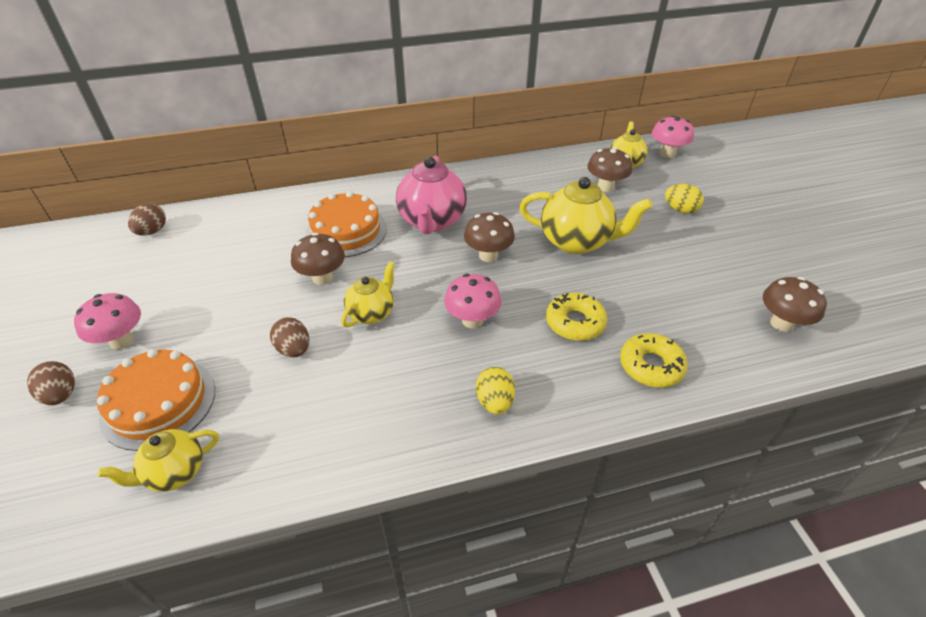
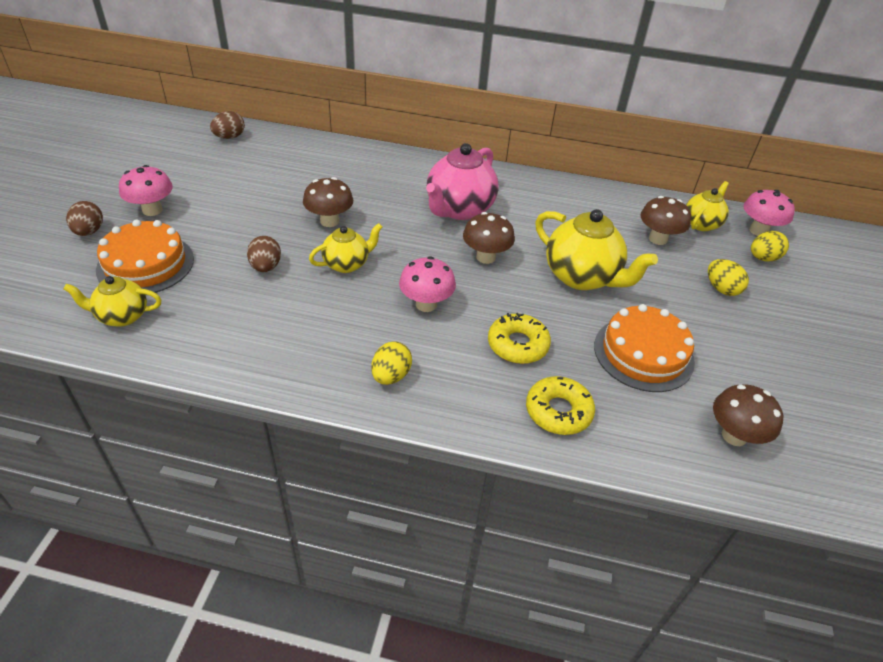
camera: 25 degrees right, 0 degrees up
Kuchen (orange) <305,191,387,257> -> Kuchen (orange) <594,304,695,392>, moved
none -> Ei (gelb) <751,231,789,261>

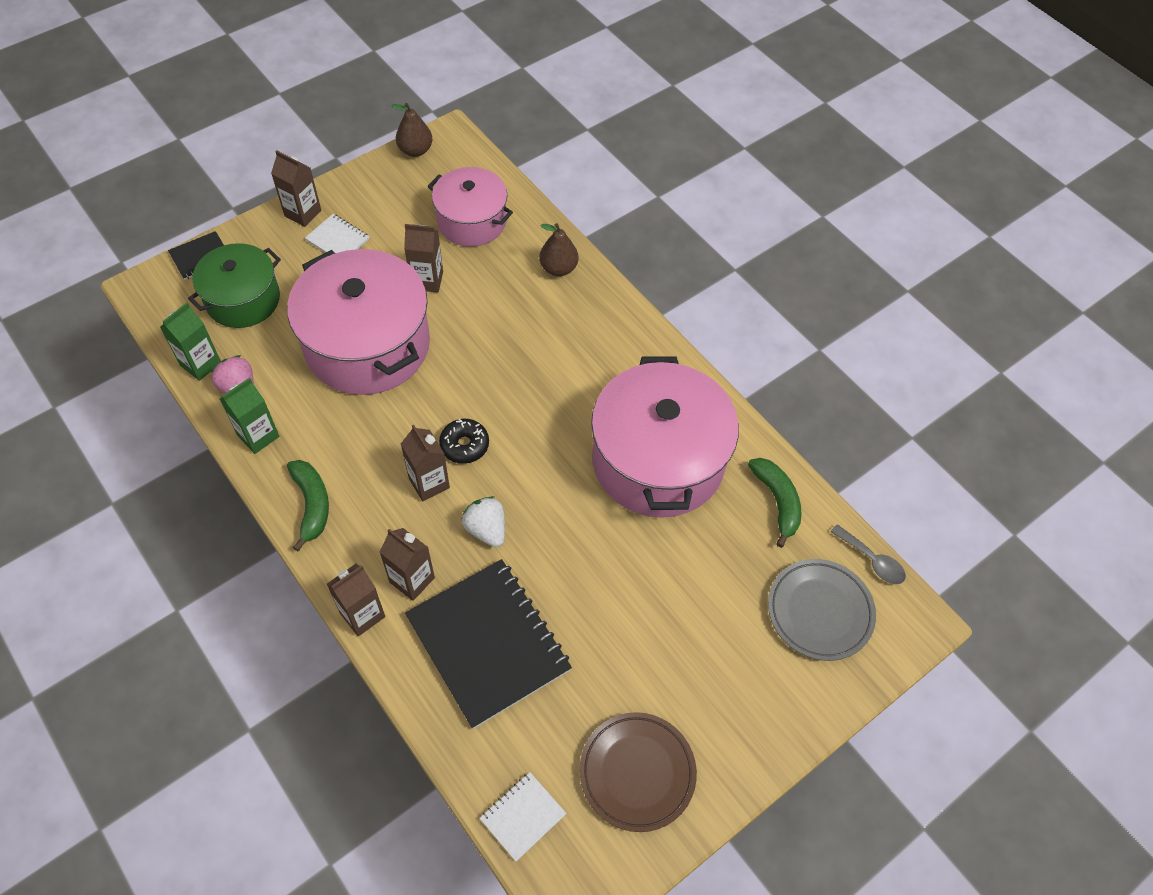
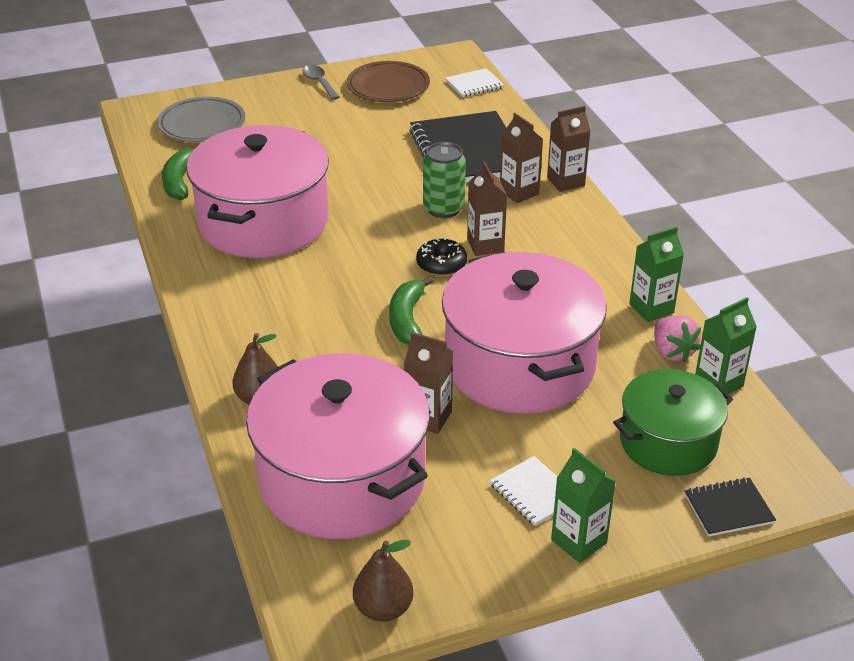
camera: 160 degrees left, 20 degrees down
Getränkekarton (braun) <271,150,321,227> -> Getränkekarton (grün) <551,448,616,563>
Kochtopf (rosa) <428,167,513,247> -> Kochtopf (rosa) <246,353,430,539>, x1.66
Banane (grün) <287,460,329,551> -> Banane (grün) <389,276,434,345>, moved
Erdbeere (weiß) <462,496,505,547> -> Dose (grün) <423,142,466,218>
Löffel (grau) <831,524,906,584> -> Löffel (grau) <303,65,340,100>, moved

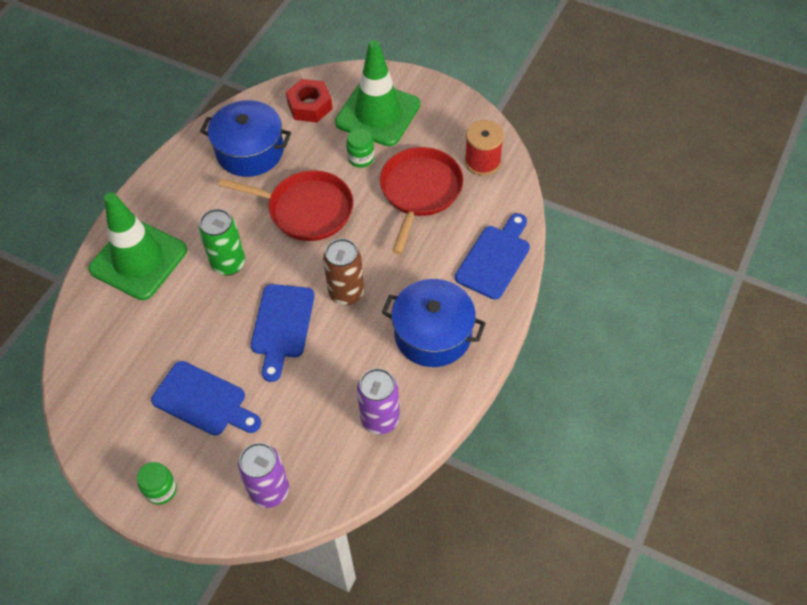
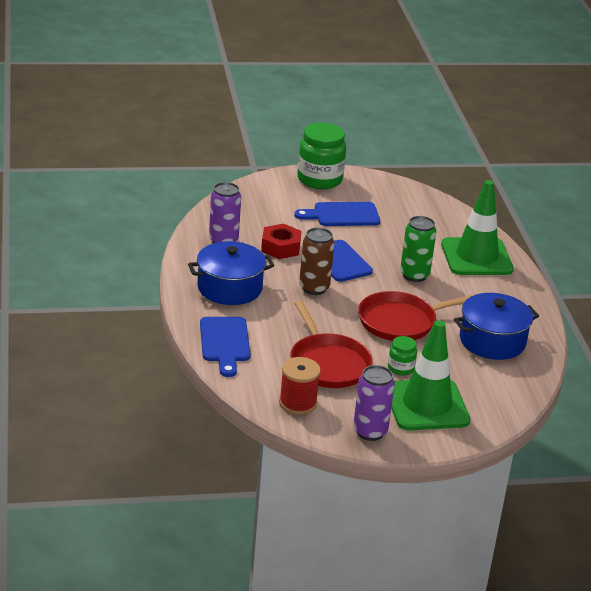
camera: 140 degrees right, 25 degrees down
Sechskantmutter (rot) <286,79,333,123> -> Sechskantmutter (rot) <261,224,301,259>, moved
Dose (lila) <238,443,289,508> -> Dose (lila) <353,365,395,441>, moved
Einmachglas (grün) <137,462,177,505> -> Einmachglas (grün) <298,123,346,189>, x2.05

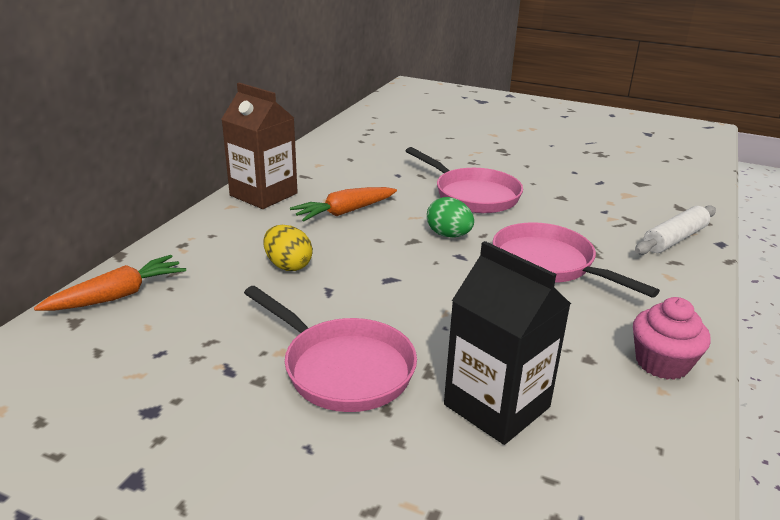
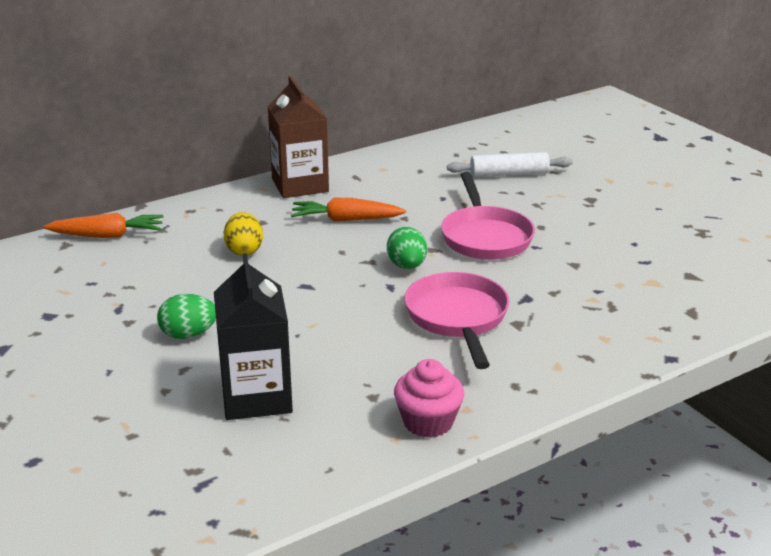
camera: 35 degrees right, 0 degrees up
Nudelholz (weiß) <635,205,716,255> -> Nudelholz (weiß) <447,152,573,177>, moved
Pfanne (rosa) <244,286,417,412> -> Ei (grün) <157,294,216,339>

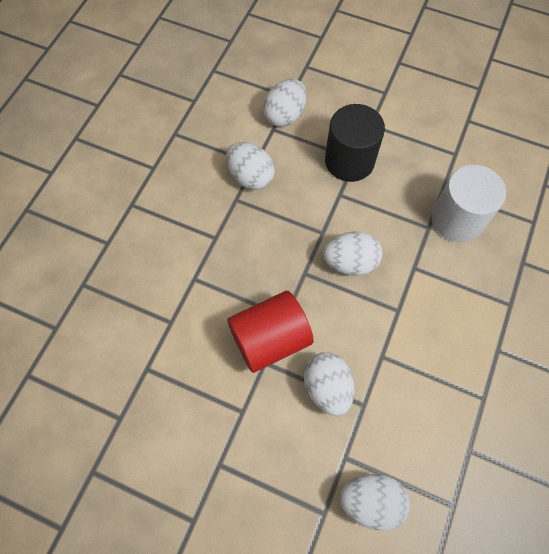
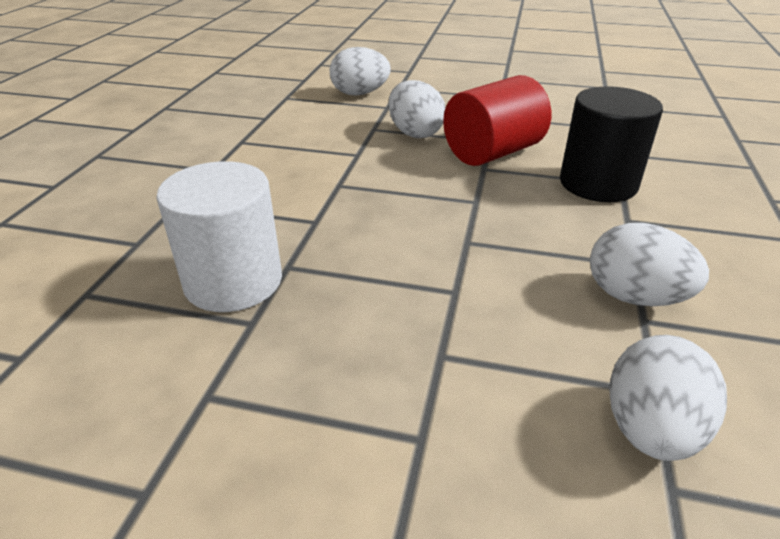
camera: 170 degrees right, 30 degrees down
Vollzylinder (schwarz) <325,104,385,182> -> Vollzylinder (schwarz) <560,86,663,202>, moved
Ei (weiß) <323,232,382,276> -> none

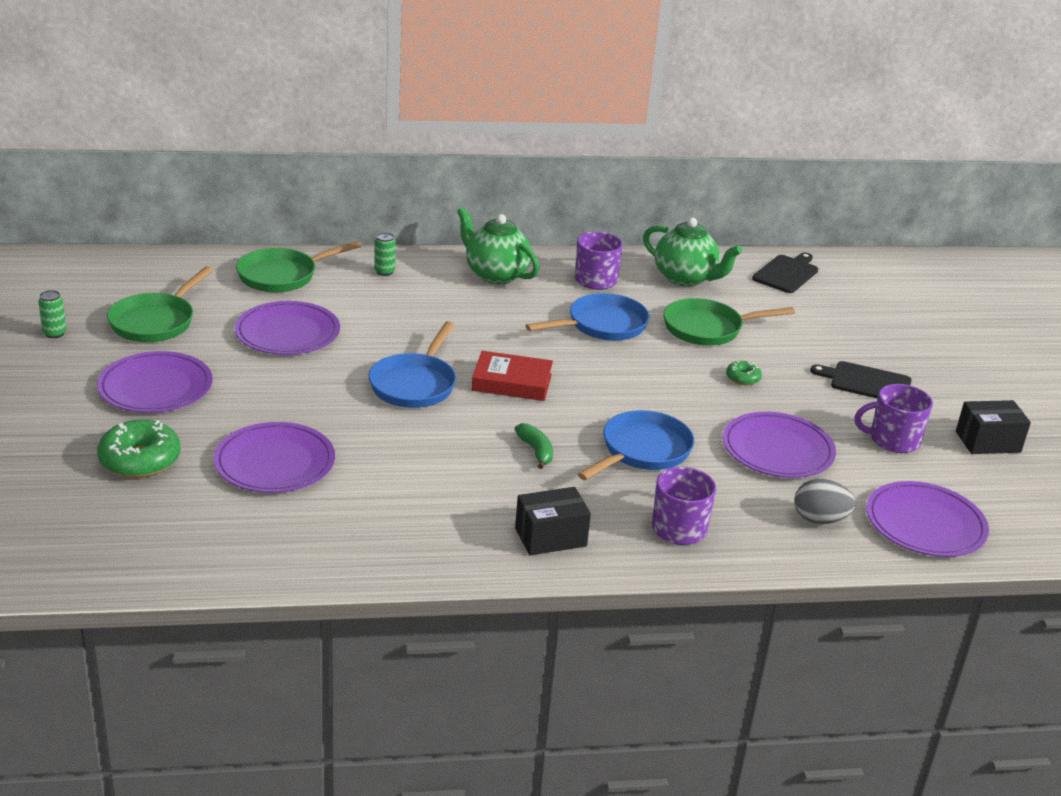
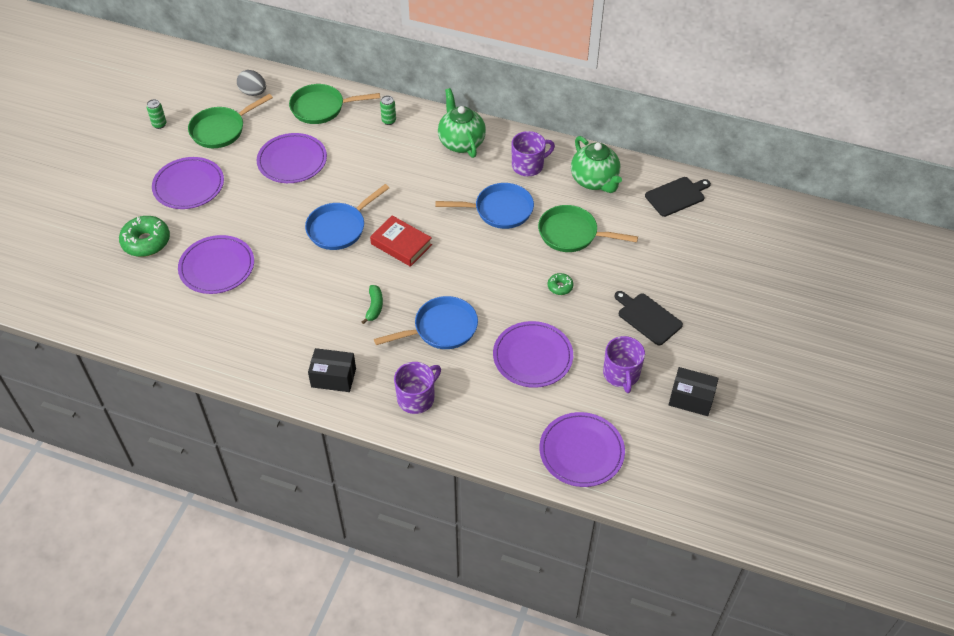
camera: 30 degrees right, 20 degrees up
Tasse (lila) <855,384,933,453> -> Tasse (lila) <603,336,645,393>, 120 degrees counterclockwise
Ei (grau) <794,479,856,524> -> Ei (grau) <237,70,266,96>, moved

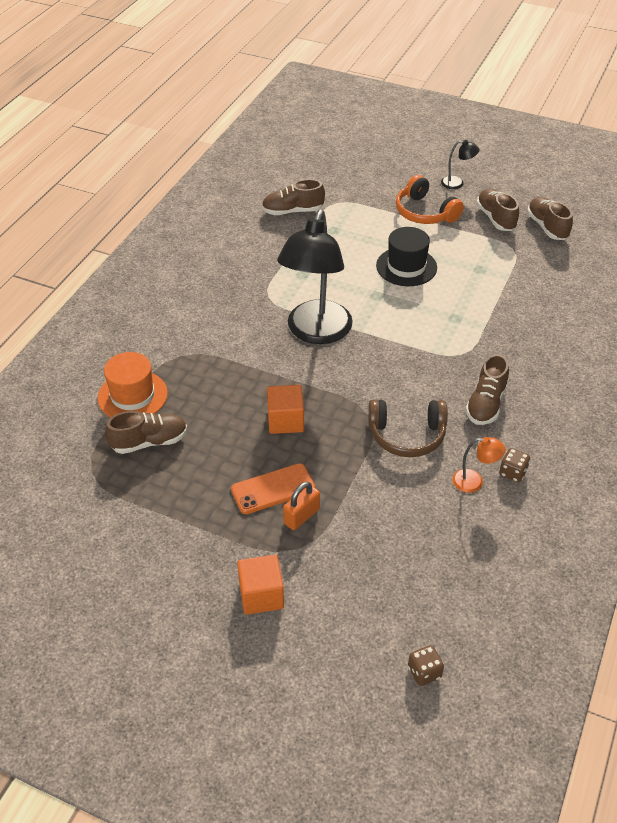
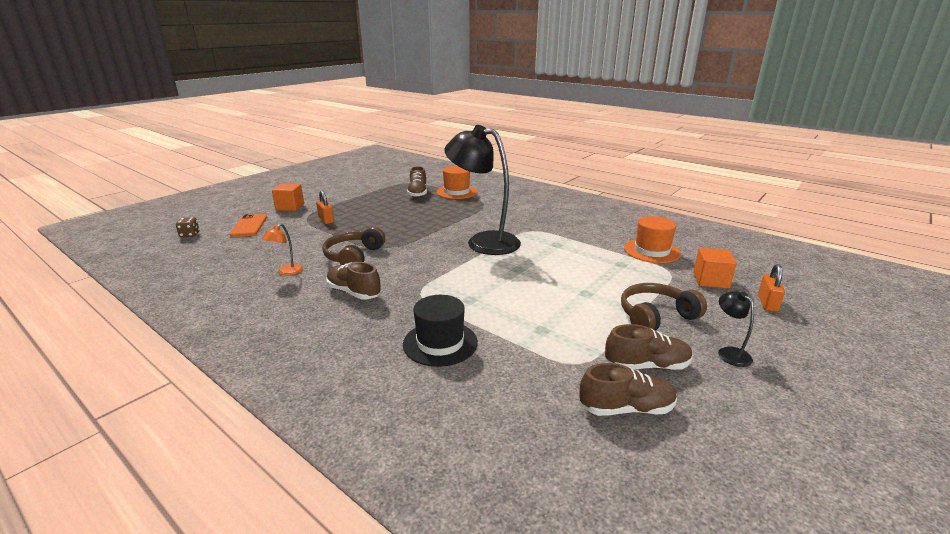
camera: 105 degrees right, 20 degrees down
Lampe (schwarz) <441,140,479,189> -> Lampe (schwarz) <718,291,754,367>, 135 degrees clockwise
Kopfhörer (orange) <396,175,464,224> -> Kopfhörer (braun) <621,283,707,331>
Schuh (braun) <262,179,325,215> -> Hut (orange) <624,216,681,263>
Hut (schwarz) <376,227,437,286> -> Hut (schwarz) <403,295,478,367>, moved
Kubus (orange) <267,385,304,434> -> Kubus (orange) <693,248,737,289>, moved
Spielwürfel (braun) <499,448,530,482> -> none
Handy (orange) <231,463,315,514> -> Handy (orange) <230,214,267,237>, moved
none -> Vorhängeschloss (orange) <758,264,785,312>

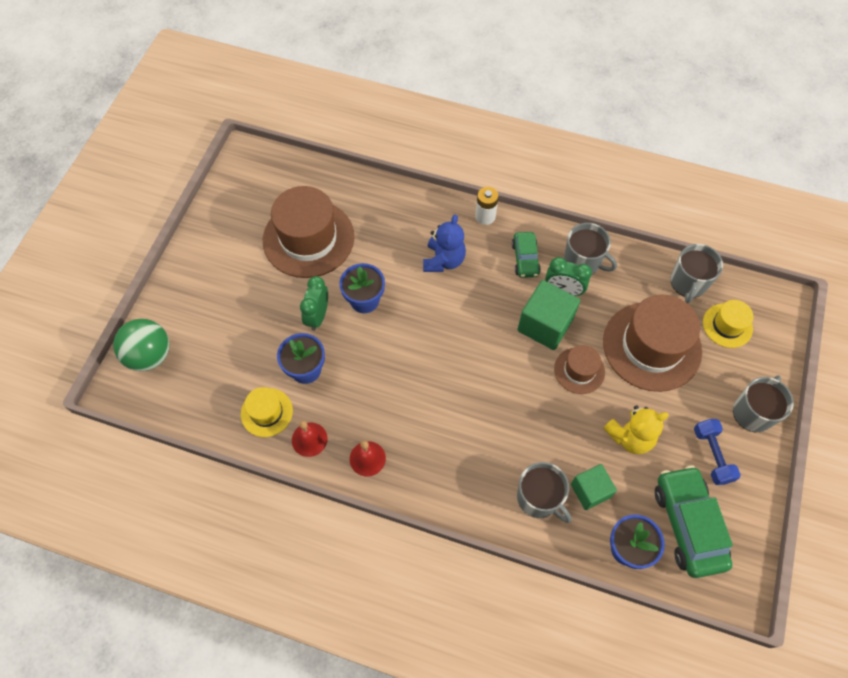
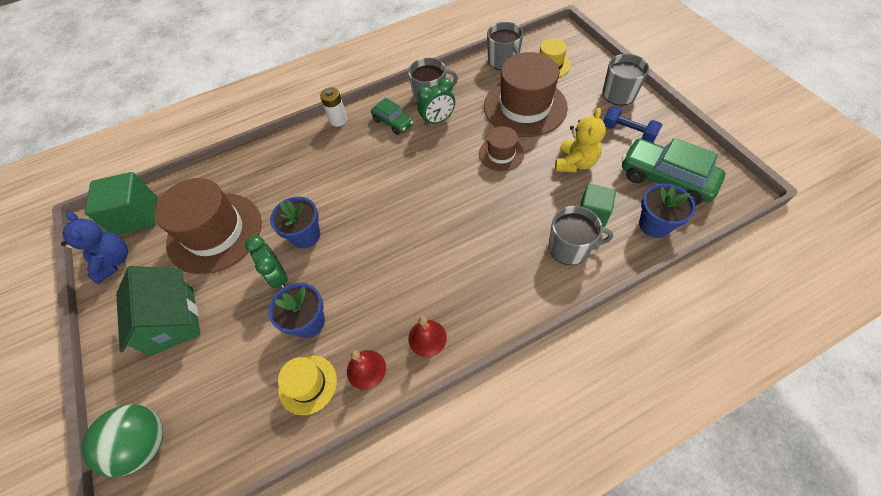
camera: 40 degrees left, 5 degrees down
Teddybär (blau) <423,215,466,272> -> Teddybär (blau) <61,212,128,284>, moved
Kubus (grün) <517,280,580,350> -> Kubus (grün) <85,172,157,235>, moved
none -> Haus (grün) <116,266,201,356>

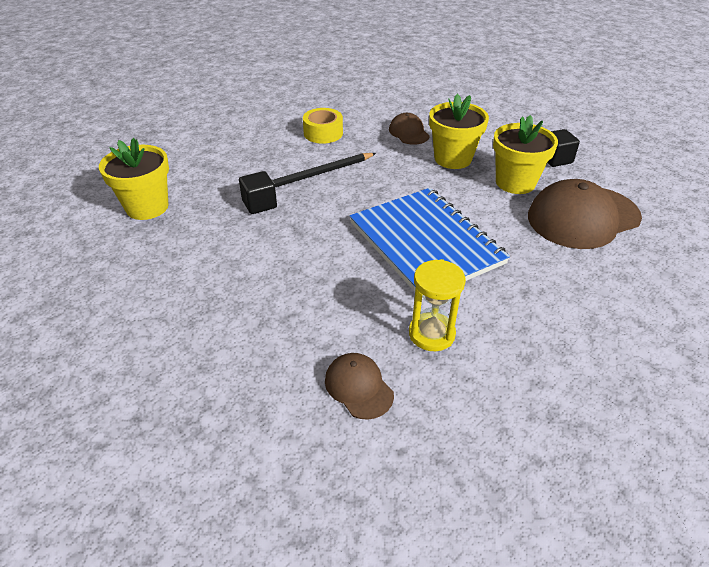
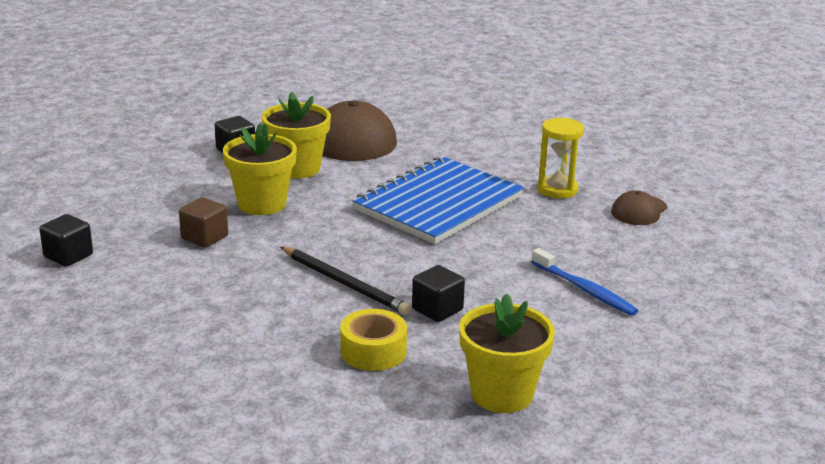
camera: 110 degrees left, 15 degrees down
Klebeband (gelb) <303,108,343,144> -> Klebeband (gelb) <340,309,407,371>, moved
Kappe (braun) <389,113,430,145> -> Kubus (braun) <179,197,228,248>
none -> Kubus (schwarz) <39,214,93,267>
none -> Zahnbürste (blau) <531,248,638,316>

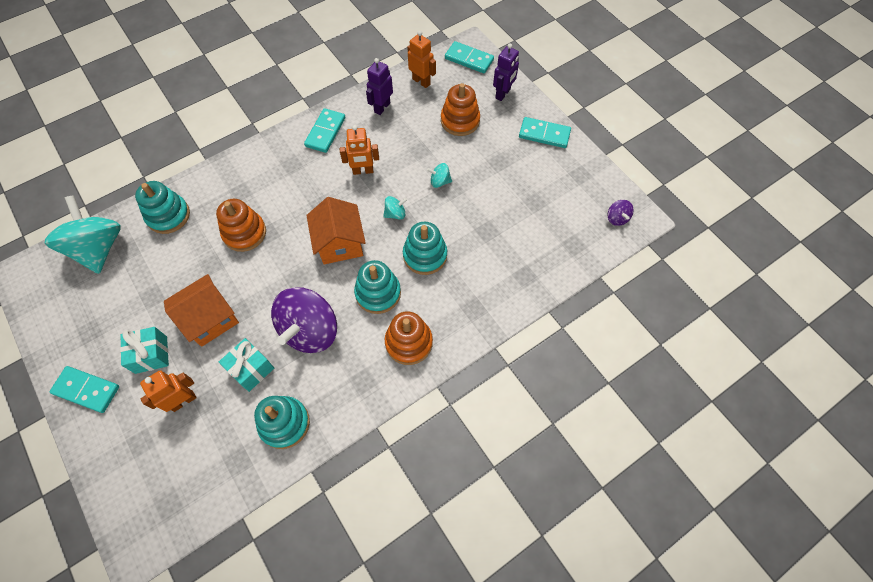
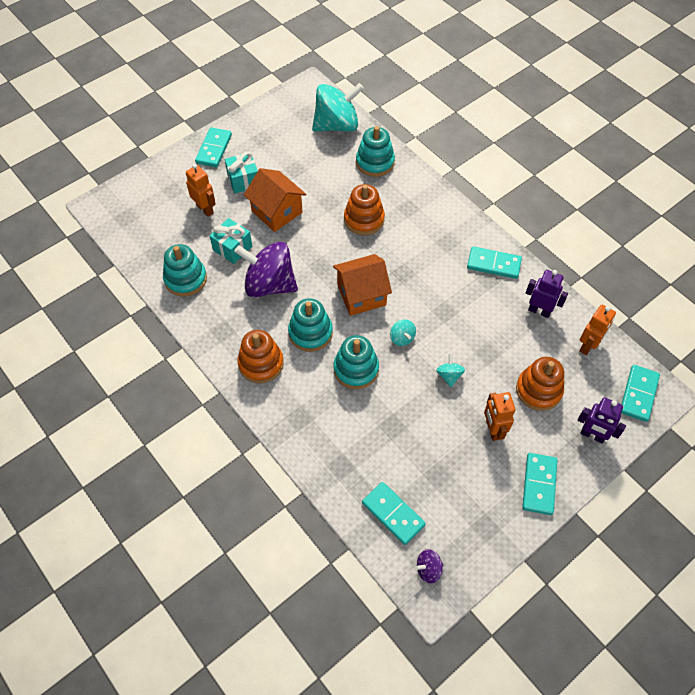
camera: 85 degrees right, 5 degrees down
Roboter (orange) <340,125,379,175> -> Roboter (orange) <484,392,515,441>, moved
none -> Dominostein (türkis) <362,482,426,545>

